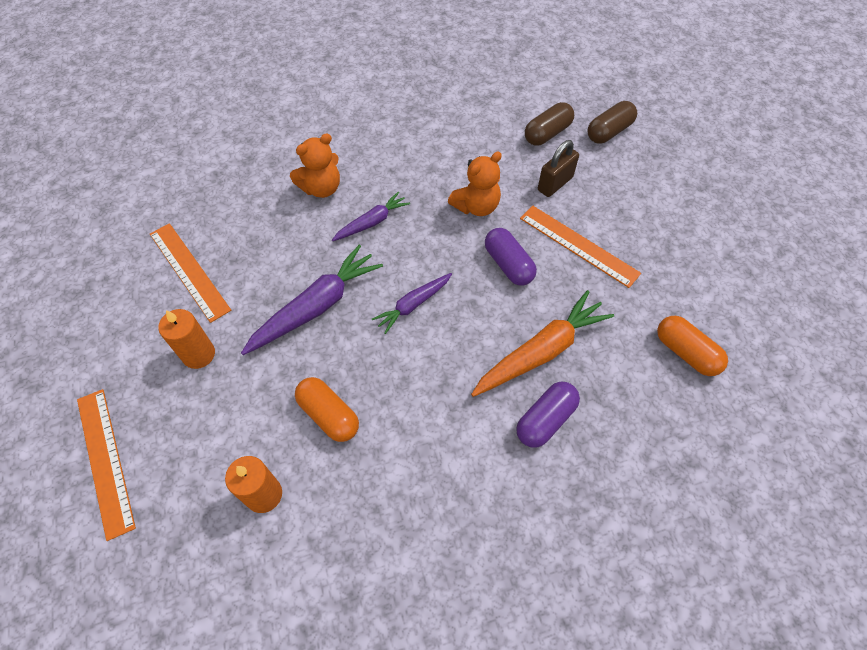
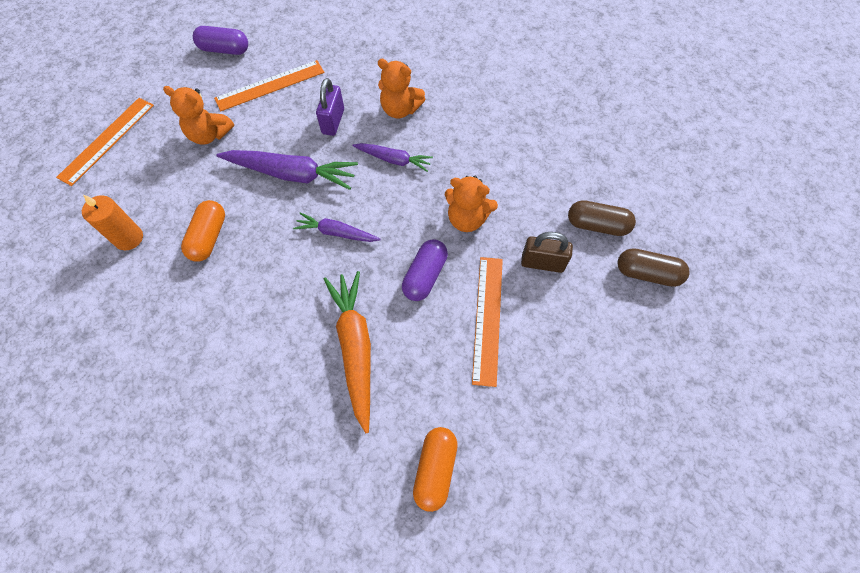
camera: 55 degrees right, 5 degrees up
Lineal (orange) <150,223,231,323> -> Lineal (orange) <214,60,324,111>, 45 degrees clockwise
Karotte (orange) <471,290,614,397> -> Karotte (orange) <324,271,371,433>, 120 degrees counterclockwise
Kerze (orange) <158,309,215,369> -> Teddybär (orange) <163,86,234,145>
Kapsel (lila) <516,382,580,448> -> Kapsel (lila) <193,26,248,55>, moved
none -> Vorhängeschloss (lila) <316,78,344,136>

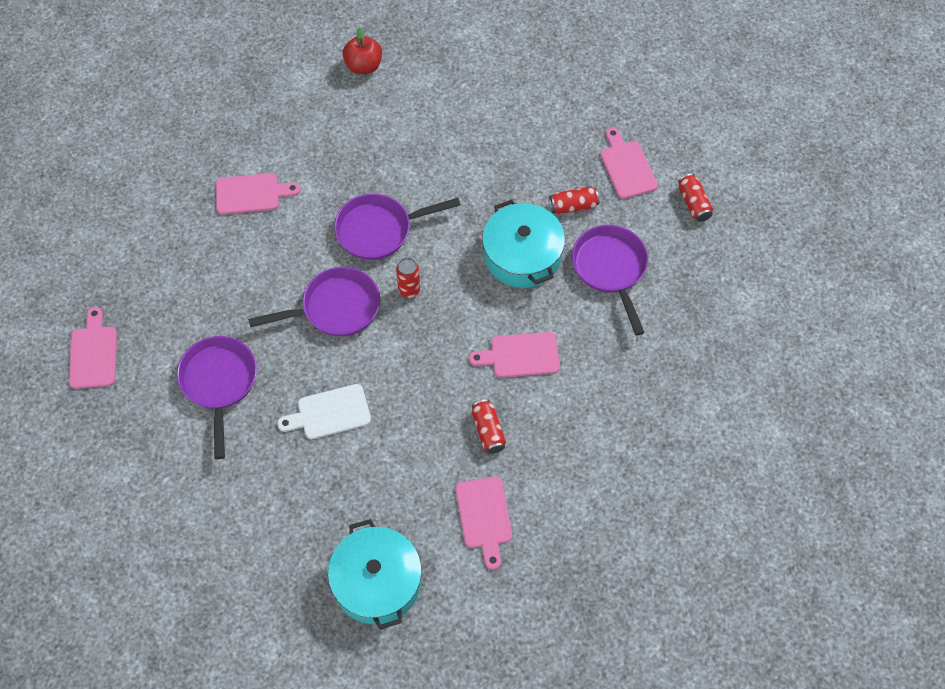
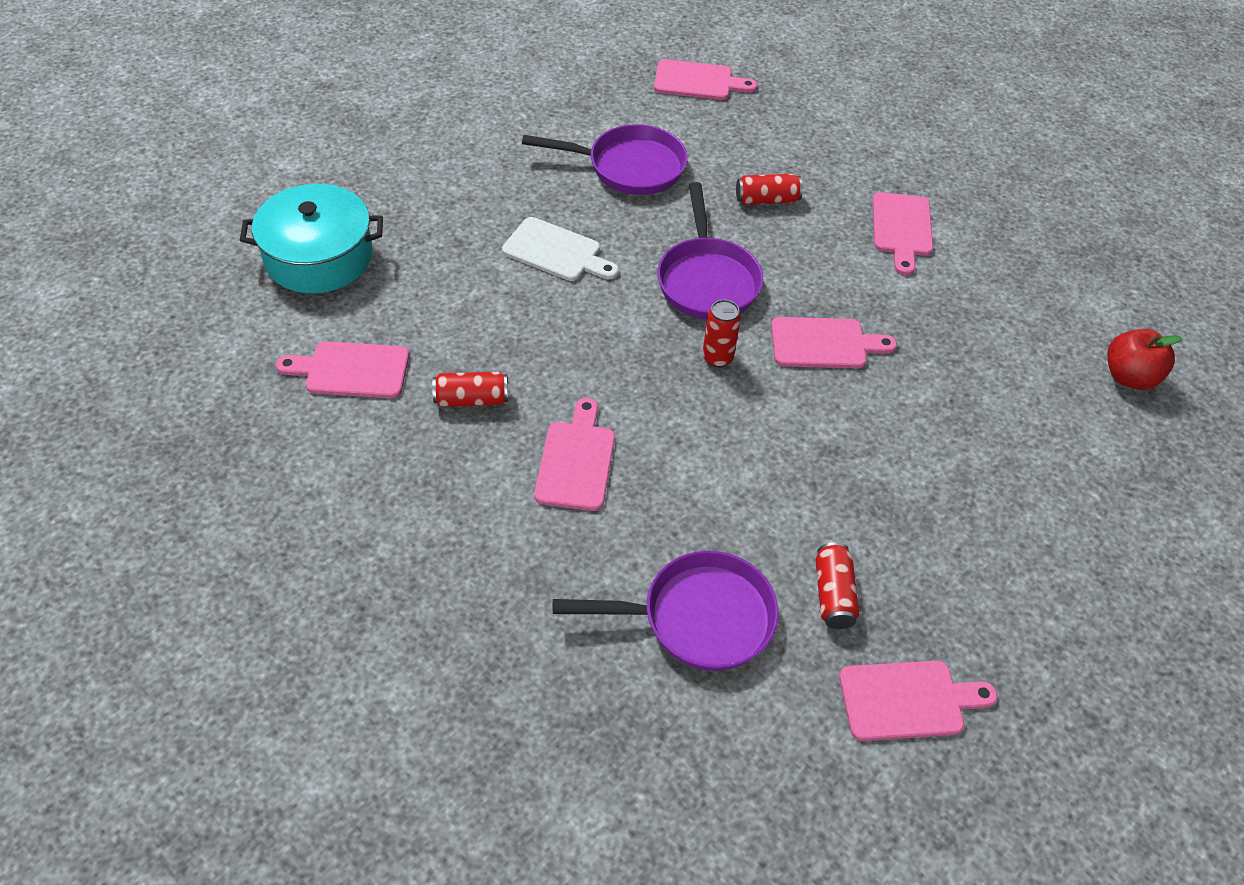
camera: 100 degrees right, 10 degrees down
Dose (rot) <678,174,713,222> -> Dose (rot) <736,174,803,205>, moved
Pfanne (lila) <334,194,460,260> -> Schneidebrett (rosa) <771,317,897,368>
Kochtopf (türkis) <482,200,565,288> -> none
Schneidebrett (weiß) <277,384,371,439> -> Schneidebrett (weiß) <502,217,619,281>, 120 degrees clockwise

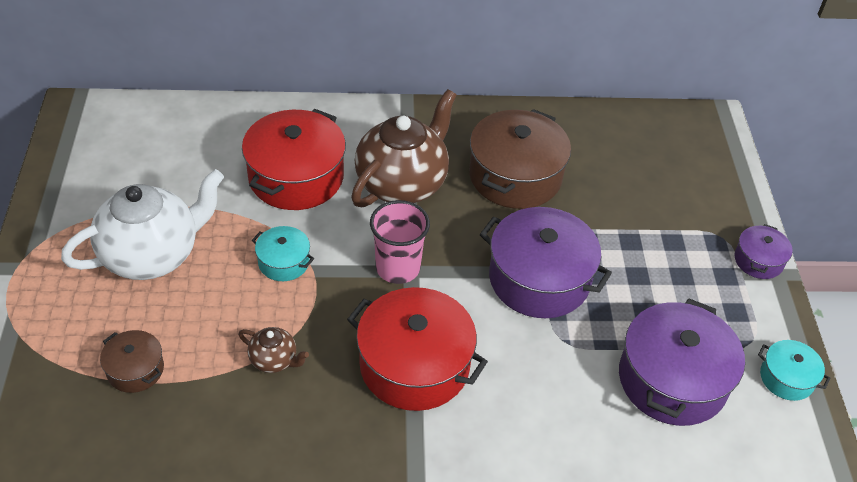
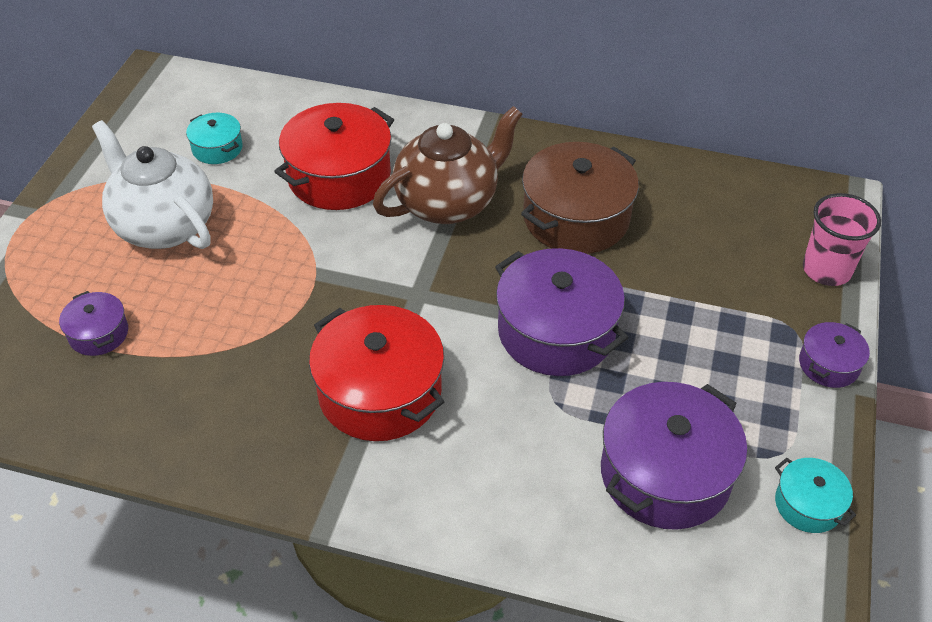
camera: 20 degrees right, 0 degrees up
Teekanne (weiß) <61,169,224,280> -> Teekanne (weiß) <92,120,213,249>, 120 degrees counterclockwise
Becher (rosa) <370,200,430,284> -> Becher (rosa) <803,193,881,286>, moved
Kochtopf (türkis) <252,226,314,281> -> Kochtopf (türkis) <186,113,243,164>, moved
Teekanne (braun) <238,327,309,373> -> none
Kochtopf (braun) <100,330,164,393> -> Kochtopf (lila) <59,291,128,356>

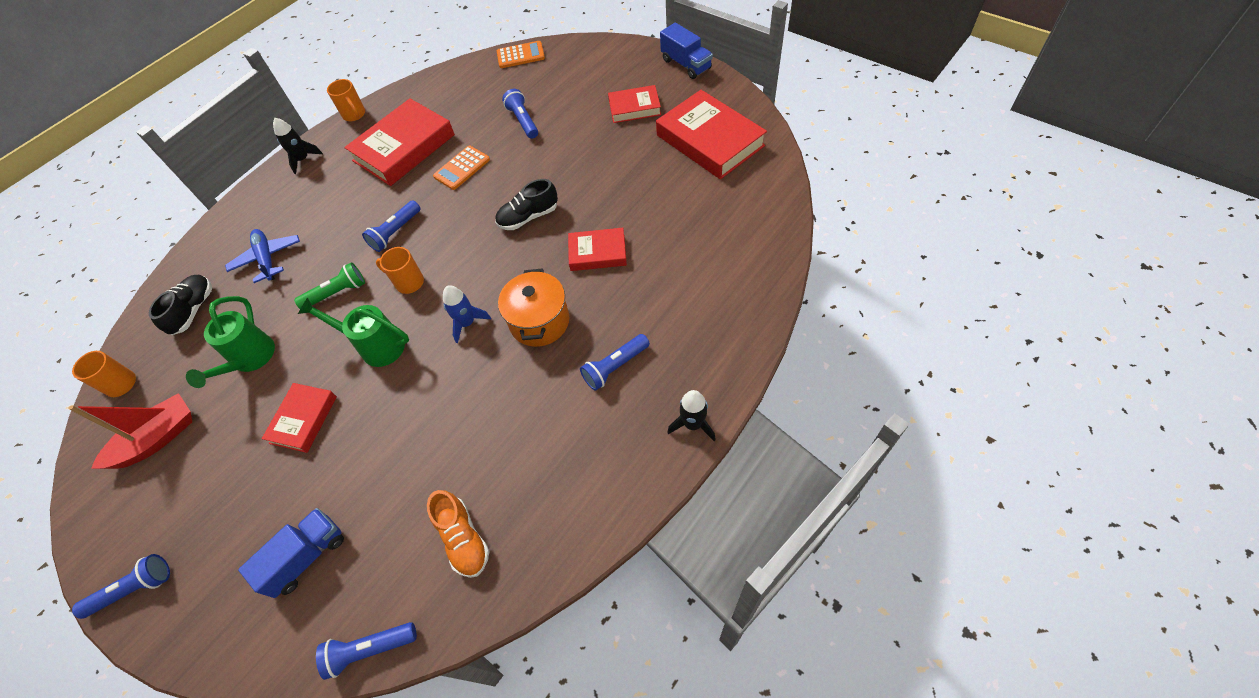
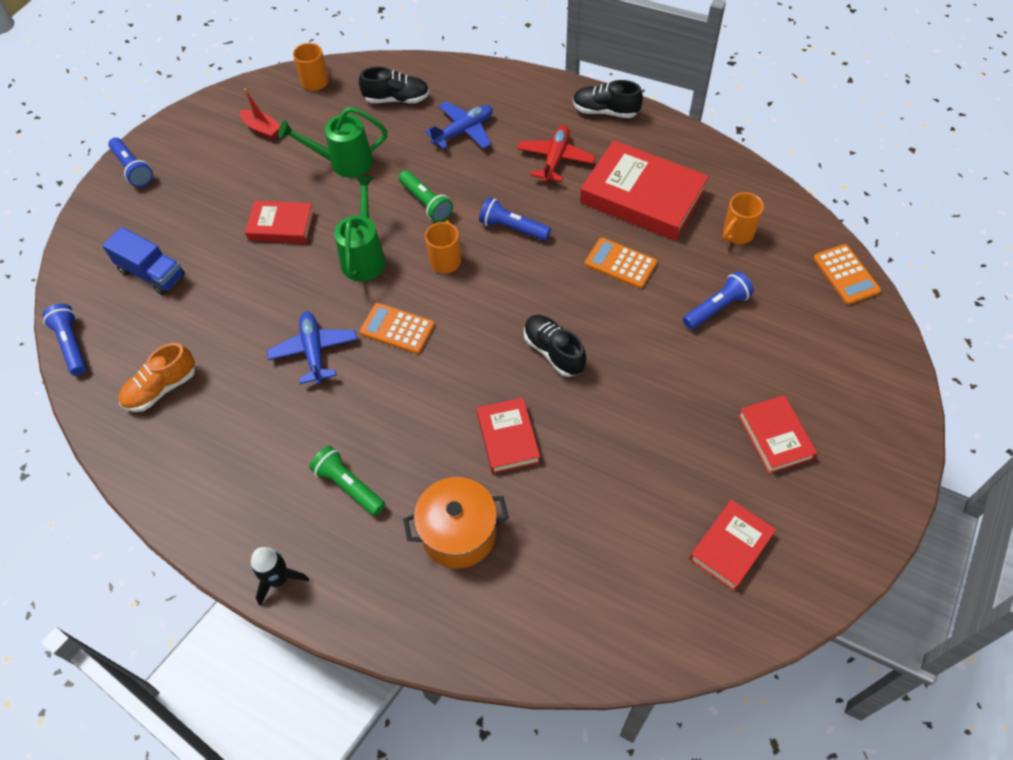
camera: 75 degrees right, 0 degrees up
Lastwagen (blau) <660,23,713,79> -> none
Tasse (orange) <327,79,365,121> -> Tasse (orange) <723,192,764,244>, moved
Buch (rot) <656,90,767,179> -> Buch (rot) <689,500,776,591>, x0.56
Rakete (schwarz) <273,118,323,174> -> Schuh (schwarz) <573,80,643,118>
Kochtopf (orange) <498,268,569,347> -> Kochtopf (orange) <403,477,509,569>, moved
Rakete (blau) <443,285,491,343> -> Taschenrechner (orange) <360,303,435,354>
Taschenlampe (blau) <580,334,650,391> -> Taschenlampe (grün) <309,446,385,516>
Boot (rot) <68,393,192,469> -> Boot (rot) <240,89,280,139>, x0.59
none -> Flugzeug (rot) <517,125,596,183>
none -> Flugzeug (blau) <267,311,357,384>

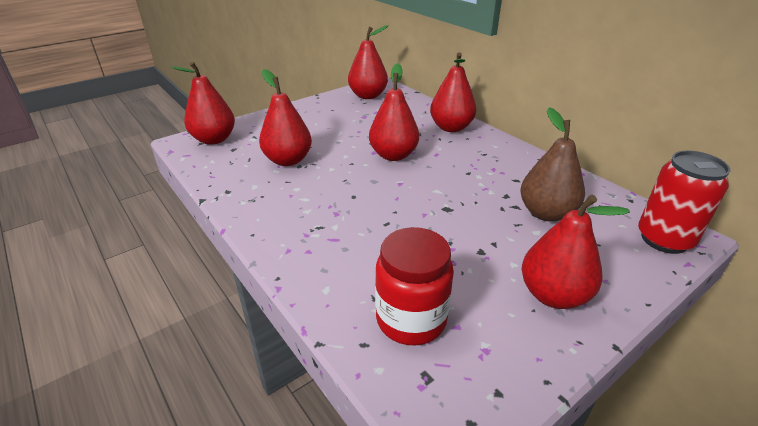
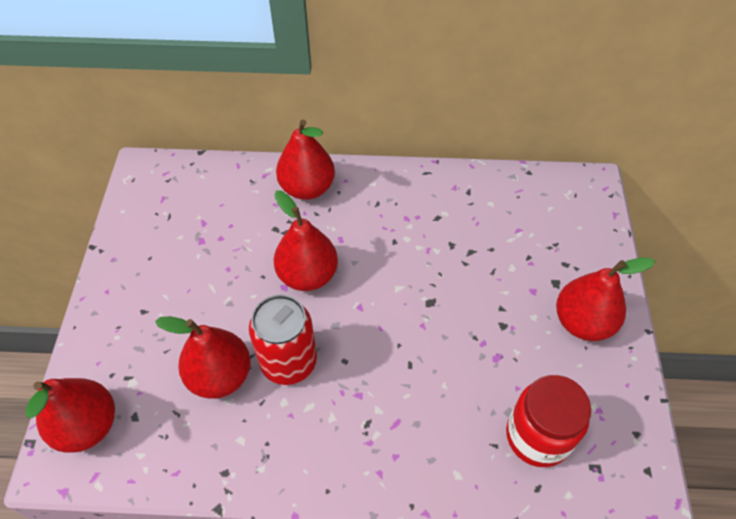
camera: 50 degrees left, 20 degrees up
Birne (rot) <348,25,389,99> -> none
Birne (braun) <521,107,585,222> -> none
Dose (rot) <638,151,730,254> -> Dose (rot) <249,294,317,385>, moved

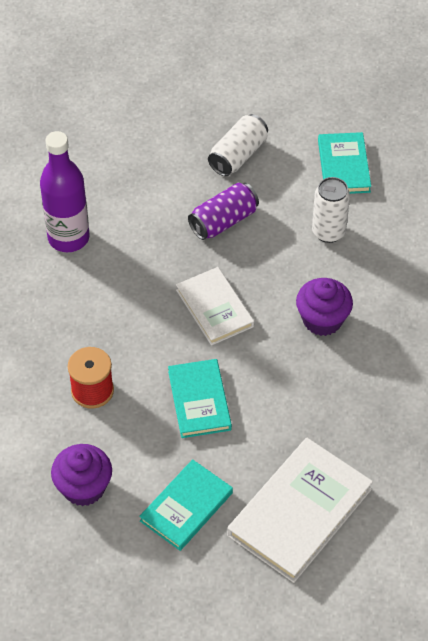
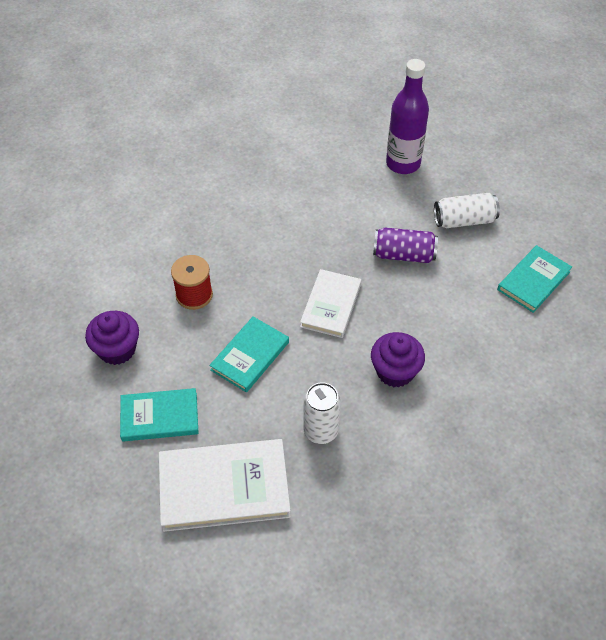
camera: 45 degrees right, 0 degrees up
Flasche (lila) <40,131,90,252> -> Flasche (lila) <386,59,429,174>, moved
Dose (weiß) <312,177,350,243> -> Dose (weiß) <303,382,341,444>, moved

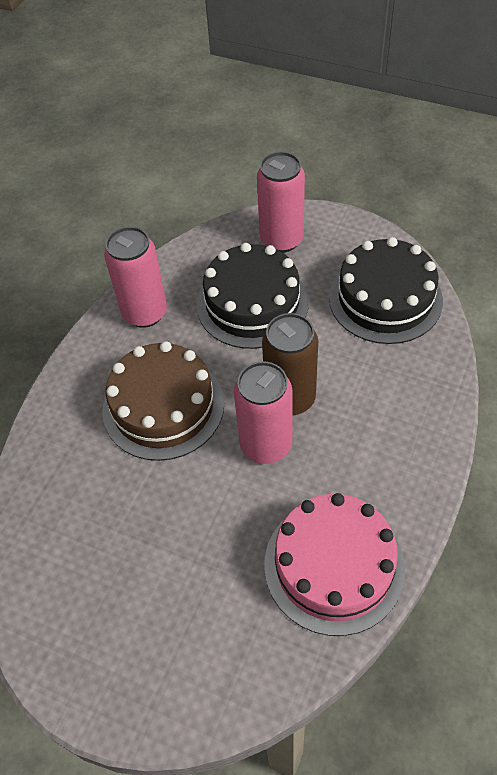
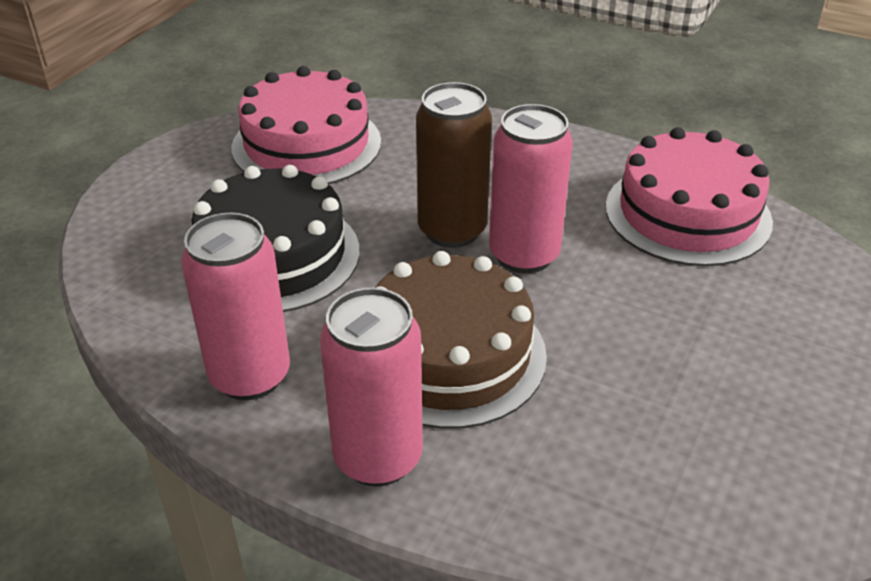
camera: 90 degrees left, 15 degrees down
Dose (rosa) <257,152,305,253> -> Dose (rosa) <320,288,423,486>, moved
Kuchen (schwarz) <329,237,443,344> -> Kuchen (rosa) <232,66,381,184>

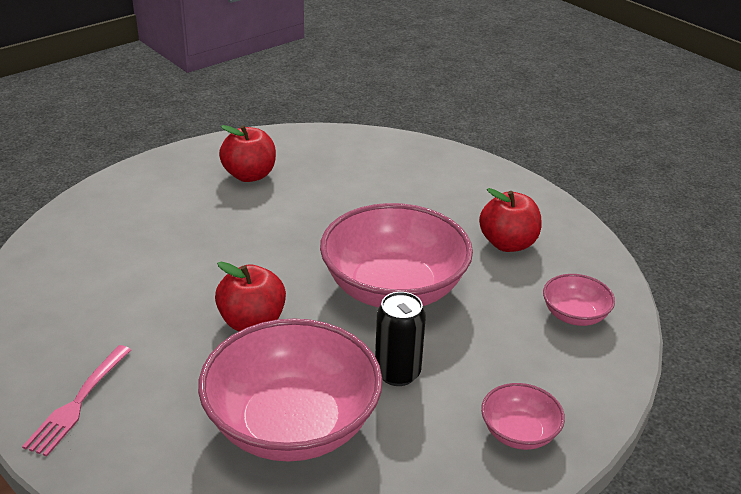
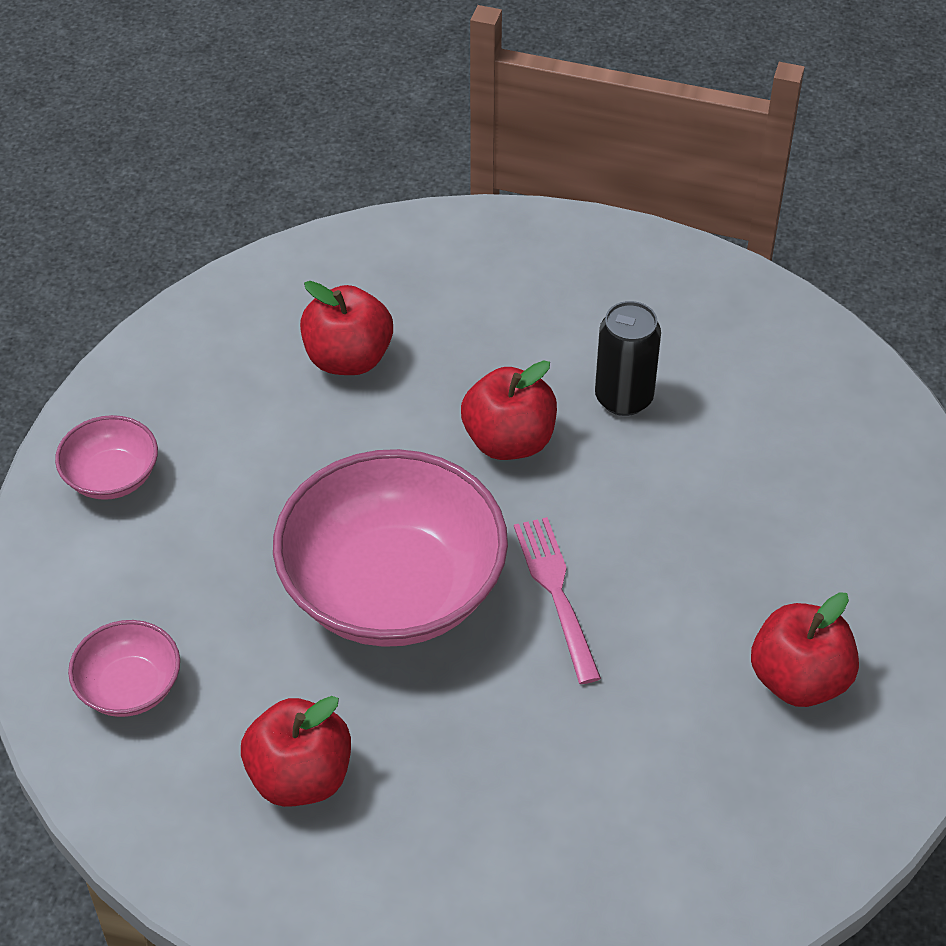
camera: 145 degrees right, 15 degrees up
Dose (schwarz) <375,292,426,386> -> Dose (schwarz) <595,301,661,416>, moved
Schüssel (rosa) <198,318,383,462> -> Apfel (rot) <300,281,393,375>
Gabel (rosa) <22,345,131,457> -> Gabel (rosa) <514,517,601,684>, moved

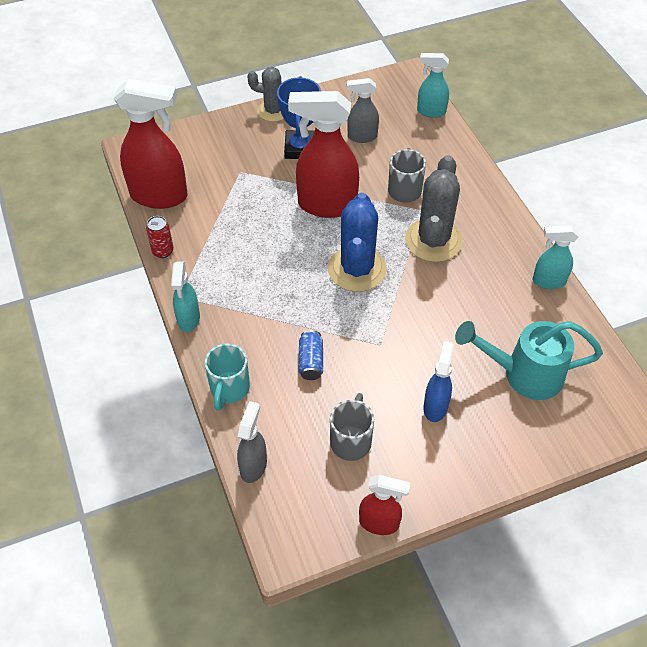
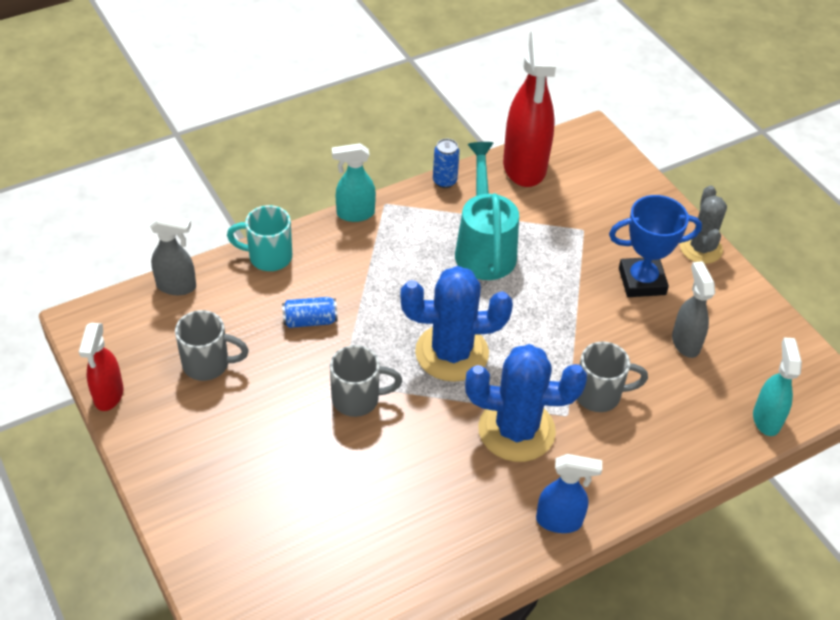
camera: 80 degrees right, 5 degrees down
Sprühflasche (rot) <288,91,359,218> -> none
Kaktus (grau) <405,155,463,262> -> Kaktus (blau) <465,344,587,462>
Dose (rot) <146,216,174,258> -> Dose (blau) <433,139,460,188>
Sprühflasche (türkis) <533,225,579,289> -> none
Gießkanne (türkis) <455,321,603,400> -> Gießkanne (türkis) <455,142,519,280>, moved
Sprühflasche (blau) <423,341,454,422> -> Sprühflasche (blau) <536,454,602,533>, moved
none -> Tasse (grau) <330,345,402,417>

